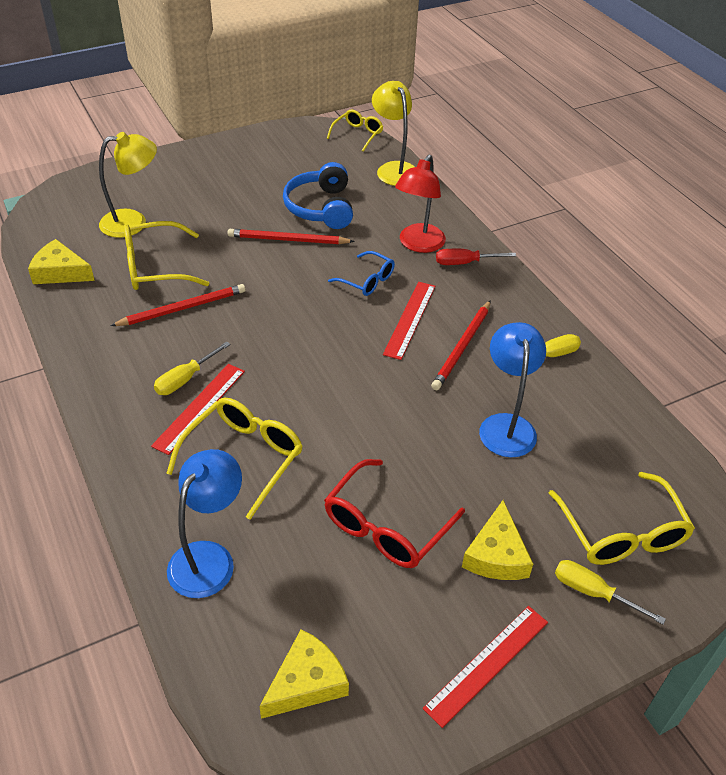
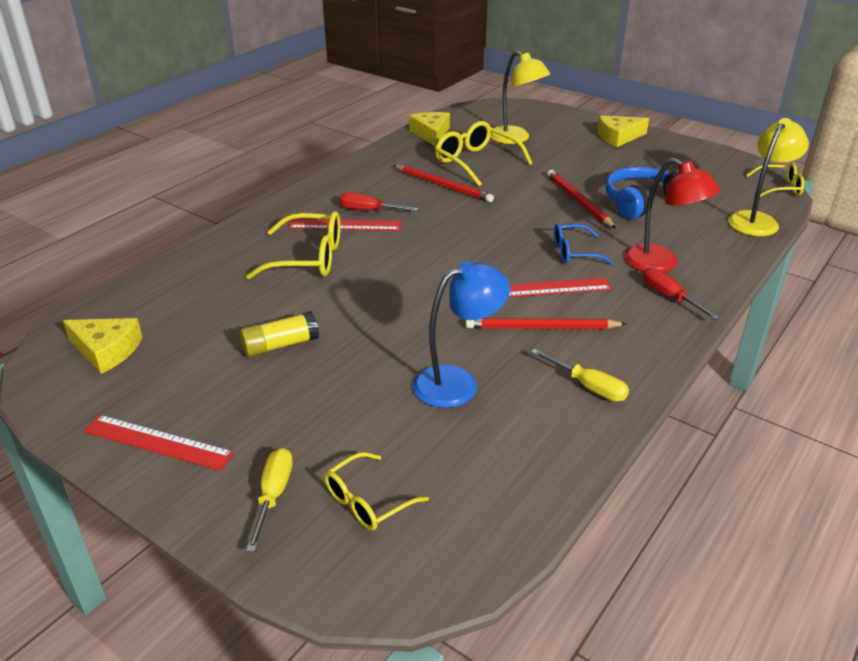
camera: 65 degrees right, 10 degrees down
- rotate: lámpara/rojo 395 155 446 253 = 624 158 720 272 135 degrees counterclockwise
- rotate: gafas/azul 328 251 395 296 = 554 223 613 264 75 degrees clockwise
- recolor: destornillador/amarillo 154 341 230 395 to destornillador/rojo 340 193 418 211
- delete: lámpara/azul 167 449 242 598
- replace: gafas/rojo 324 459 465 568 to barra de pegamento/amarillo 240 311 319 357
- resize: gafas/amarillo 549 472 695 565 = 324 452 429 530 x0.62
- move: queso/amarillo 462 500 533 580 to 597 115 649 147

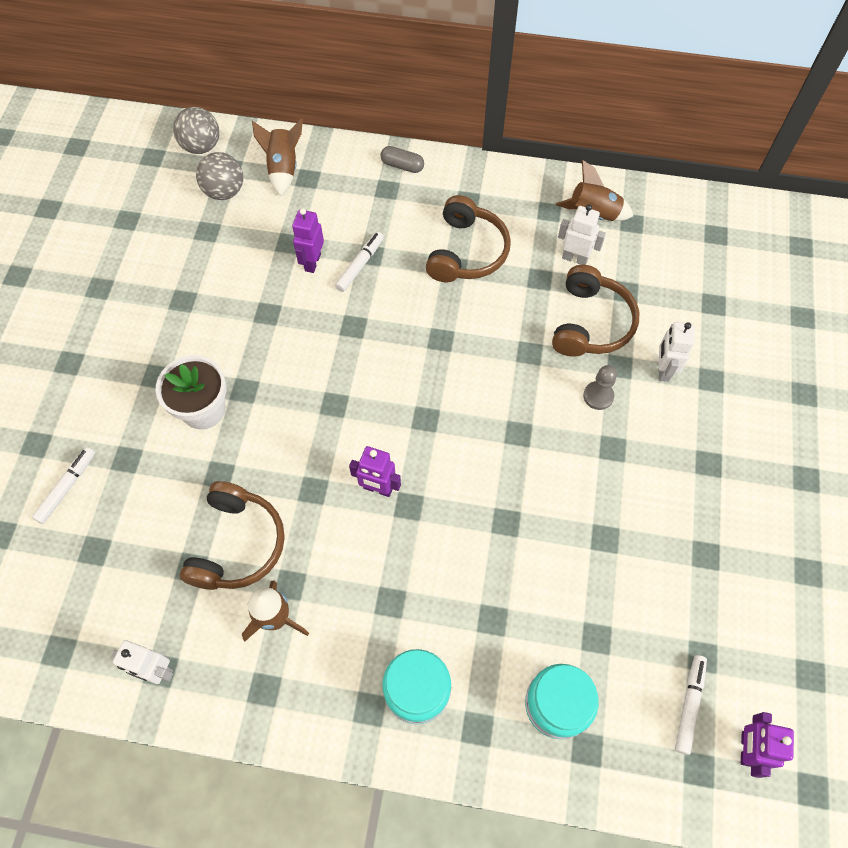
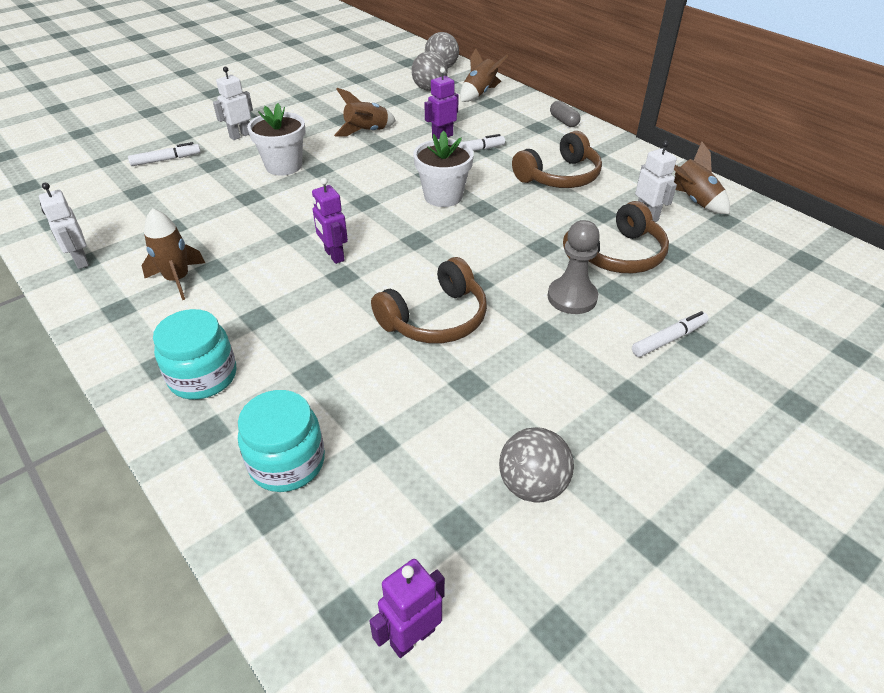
camera: 40 degrees right, 20 degrees down
- move: robot/blanco 659 322 694 382 to 213 67 253 140
- resize: peón/gris 583 365 617 410 = 548 220 600 314 x1.53
- move: auriculares/marrón 180 481 285 590 to 371 257 487 343
- move: rotulador/blanco 675 655 707 755 to 632 311 709 357
- insert: cohete/marrón 334 88 396 136
- insert: maceta/blanco 413 130 474 207
- insert: pelota/gris 499 427 574 503

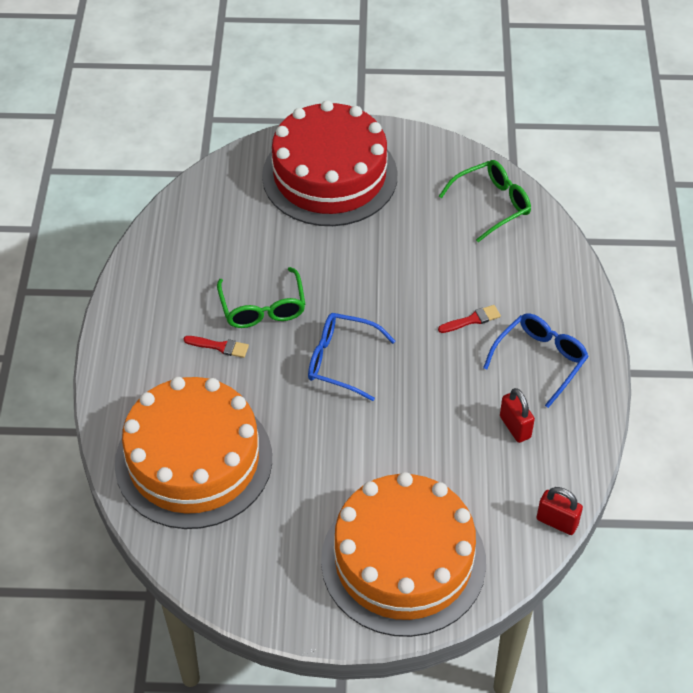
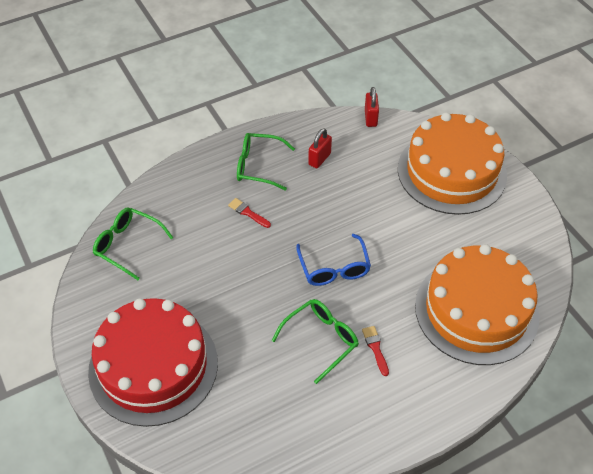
camera: 120 degrees left, 0 degrees up
- recolor: gafas/azul 483 313 589 408 to gafas/verde 237 133 295 191

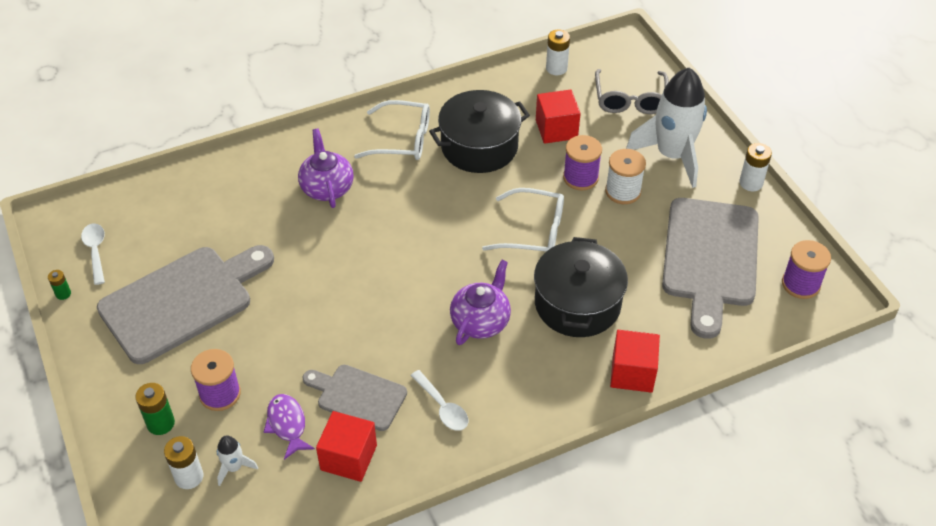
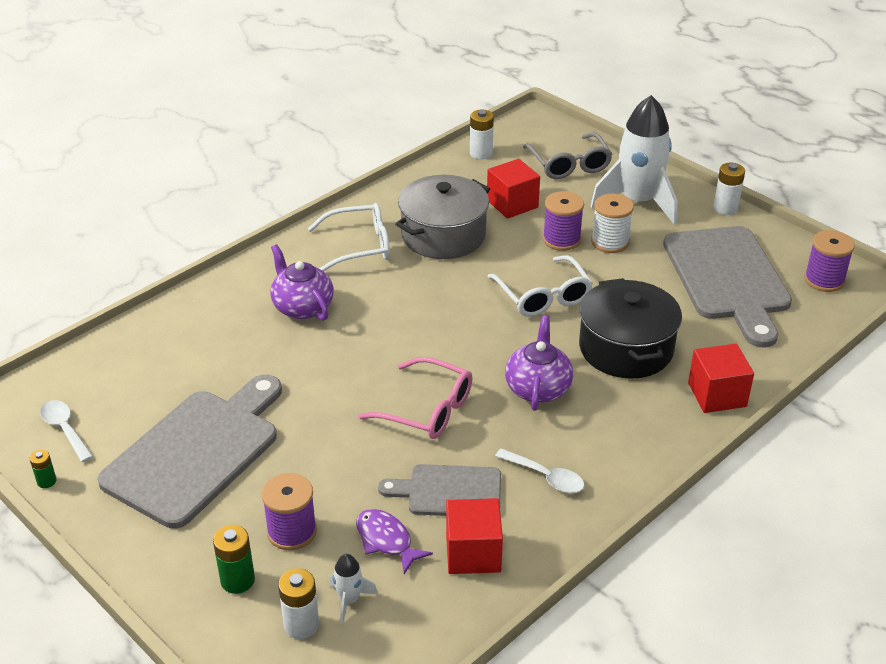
camera: 20 degrees left, 10 degrees down
- recolor: olla/negro 429 90 530 173 to olla/gris 395 175 490 259
- rotate: gafas/blanco 482 188 564 251 = 487 255 593 317 75 degrees clockwise
- insert: gafas/rosa 358 357 473 439

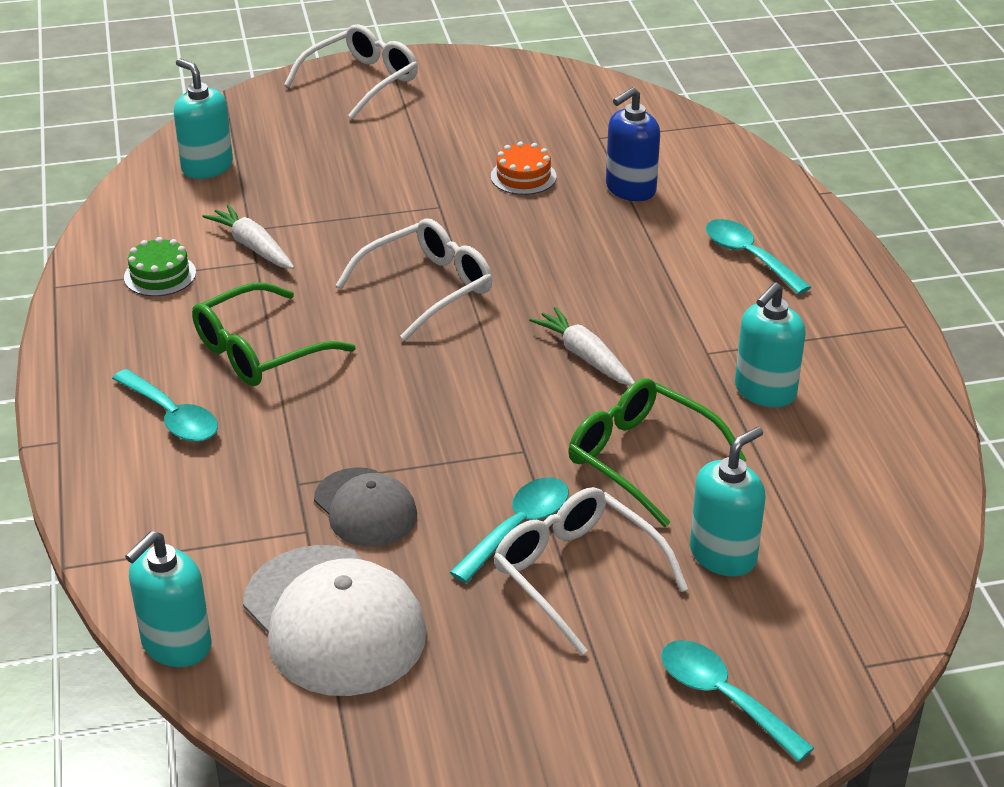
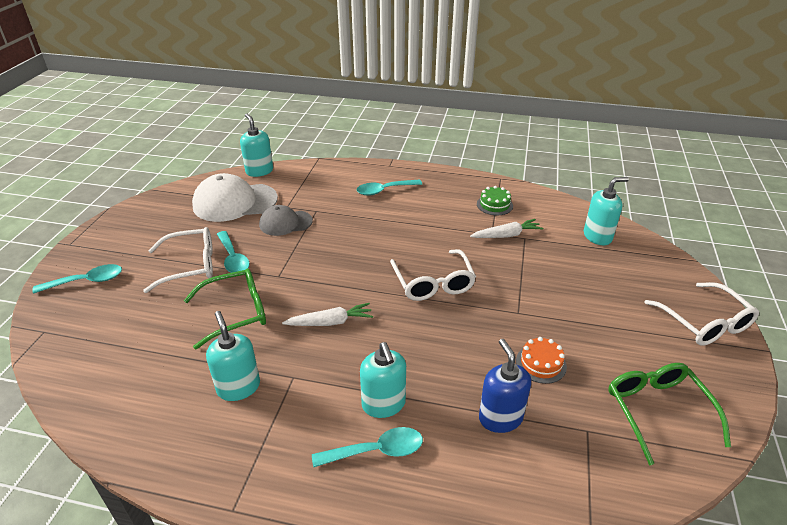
camera: 115 degrees right, 0 degrees up
- move: gafas/verde 192 283 356 386 to 608 363 731 465
- move: dispensador de jabón/turquesa 690 426 765 577 to 360 342 406 418

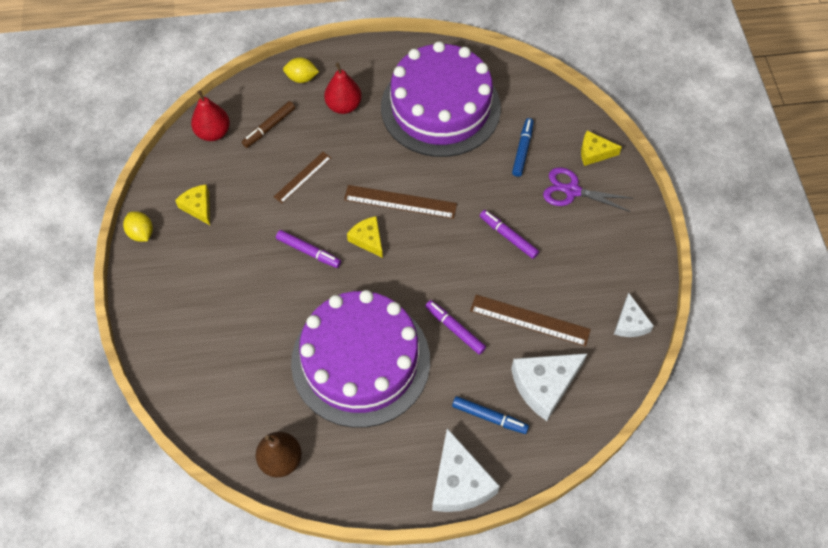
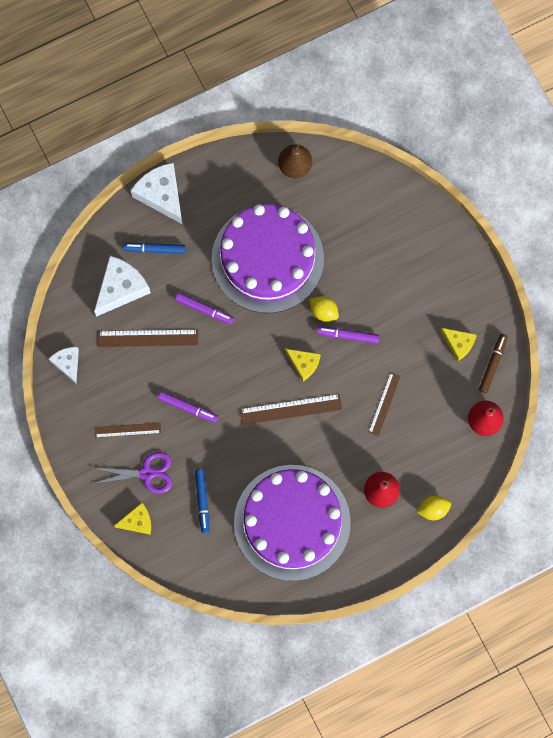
camera: 160 degrees right, 15 degrees up
- move: rotulador/marrón 242 101 295 148 to 479 334 508 393
- move: limón/amarillo 123 211 153 242 to 310 296 339 322
- insert: regla/marrón 95 423 161 438

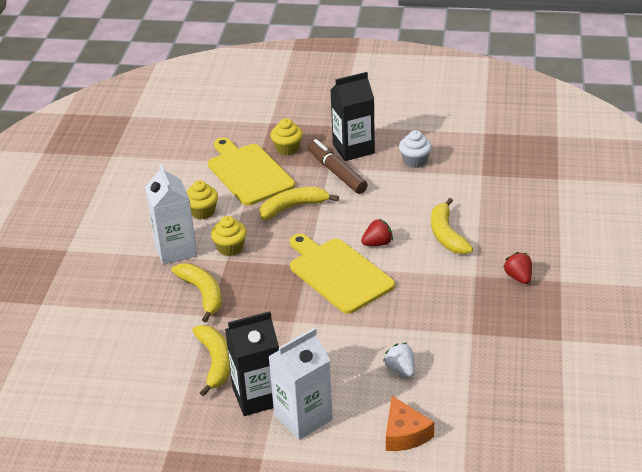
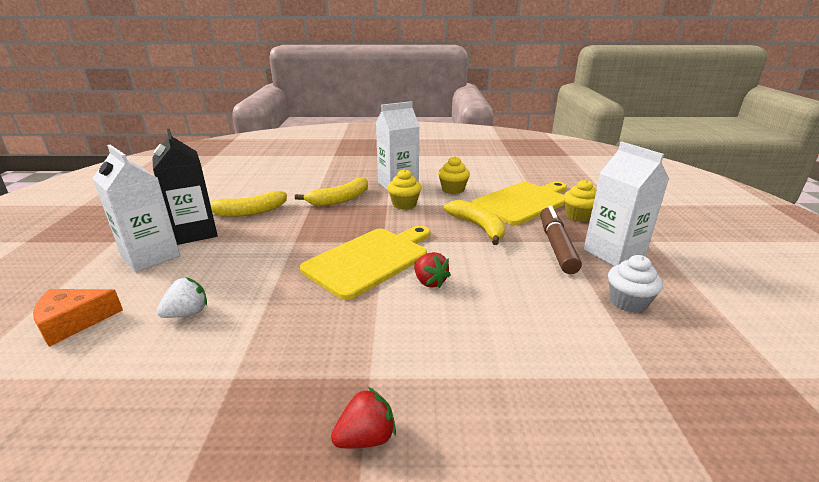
camera: 80 degrees right, 10 degrees down
- recolor: cartón de leche/negro 331 72 375 161 to cartón de leche/blanco 584 142 669 266
- rotate: rotulador/marrón 307 139 368 194 = 540 206 582 274 45 degrees counterclockwise
- delete: plátano/amarillo 431 198 473 254

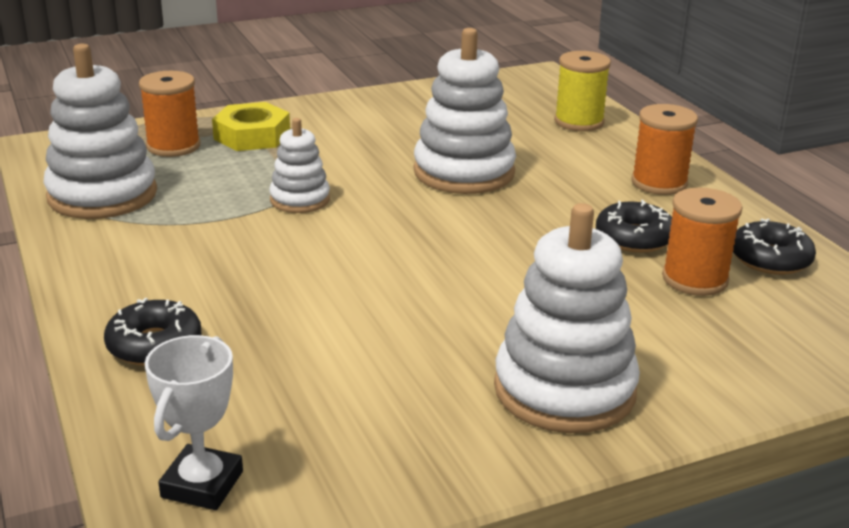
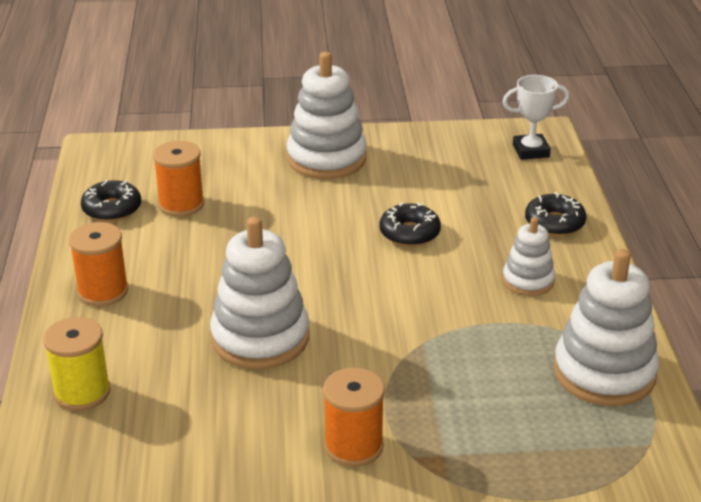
camera: 160 degrees left, 5 degrees up
- move: carrete/naranja 139 71 200 157 to 323 368 385 467
- delete: tuerca/amarillo 212 102 290 151
- move: juguete apilable/blanco 269 118 330 213 to 502 217 555 296
- move: rosquilla/negro 596 200 672 253 to 380 203 441 246
- rotate: trofeo/blanco 145 335 243 510 = 503 75 569 160 45 degrees clockwise

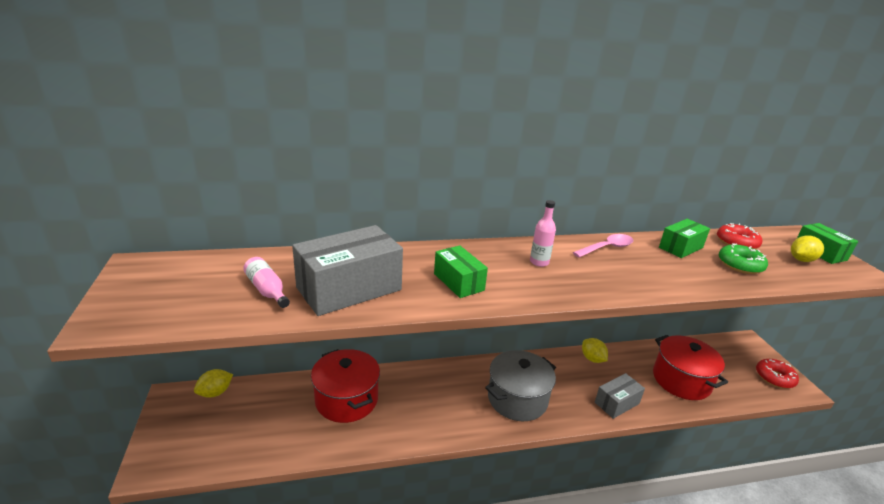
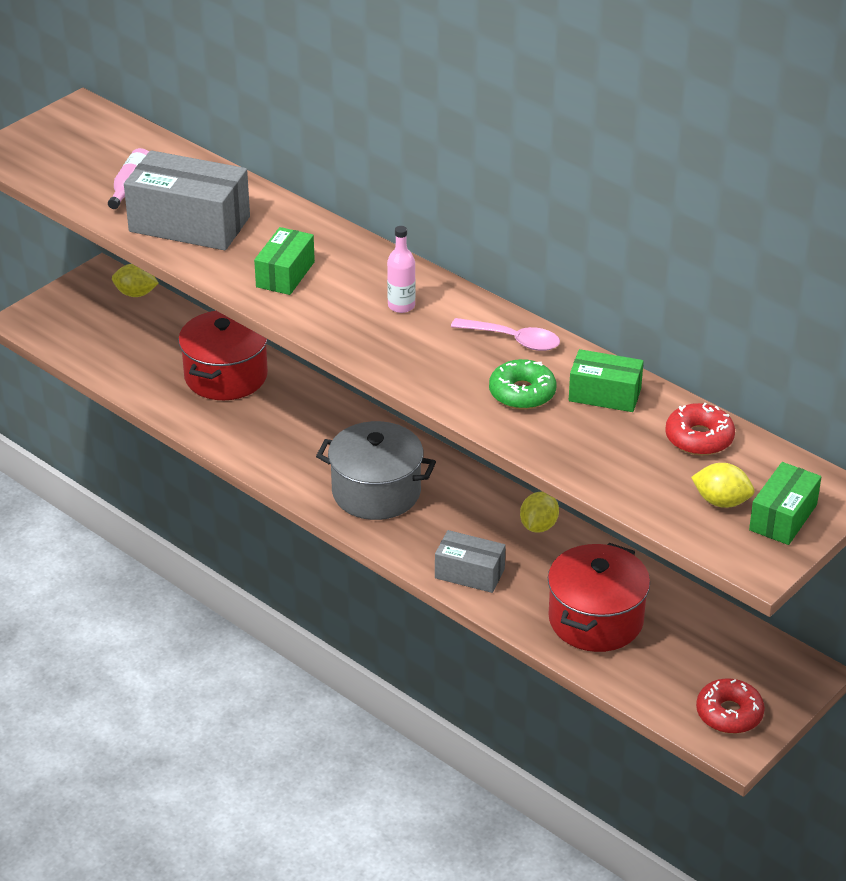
camera: 55 degrees right, 10 degrees up
- move: rosquilla/verde 719 243 768 274 to 489 359 556 409

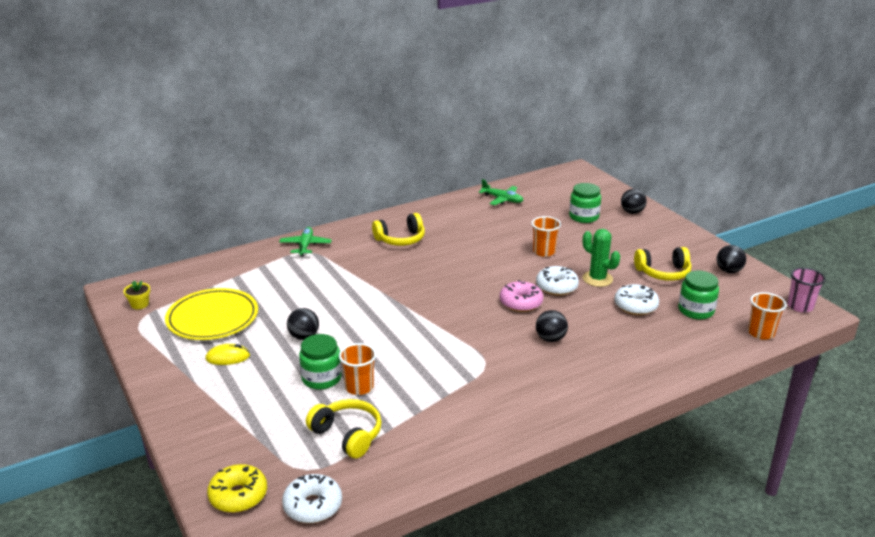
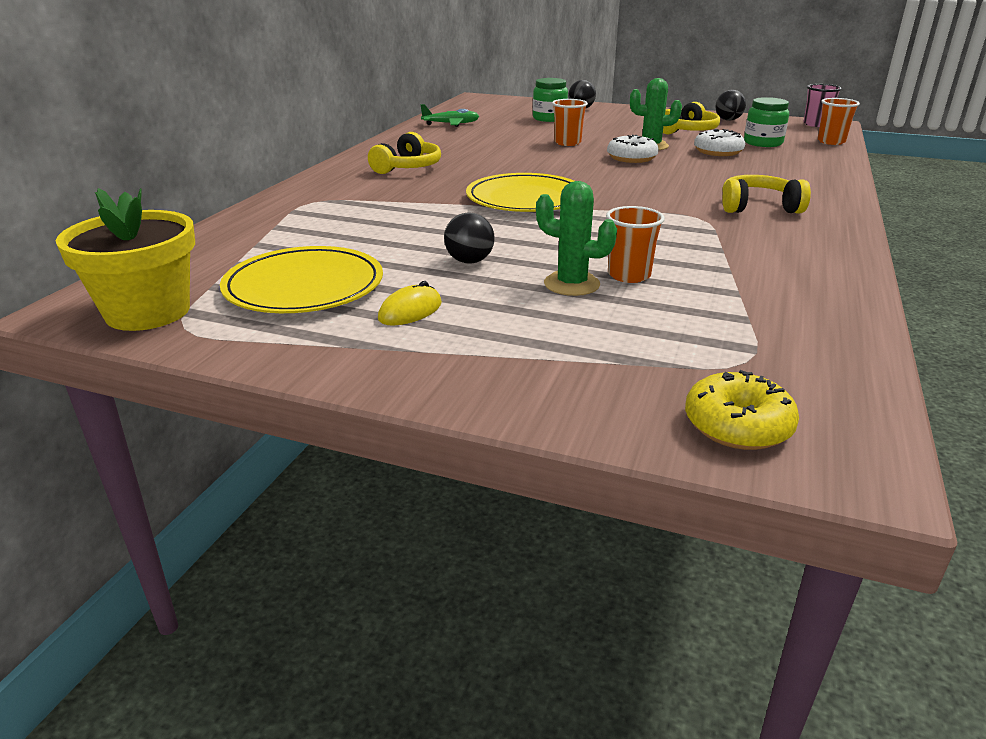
camera: 40 degrees left, 0 degrees up
- delete: avión/verde 279 227 332 257
- delete: rosquilla/rosa 500 280 543 312
- resize: maceta/amarillo 123 281 150 309 = 56 188 195 331 x2.46
- delete: pelota/negro 536 310 568 342
- replace: tarro/verde 299 334 342 390 to cactus/verde 536 181 617 296
- move: auriculares/amarillo 306 399 382 458 to 722 175 811 213
- delete: rosquilla/blanco 282 474 342 523
- insert: plato/amarillo 466 173 574 212

